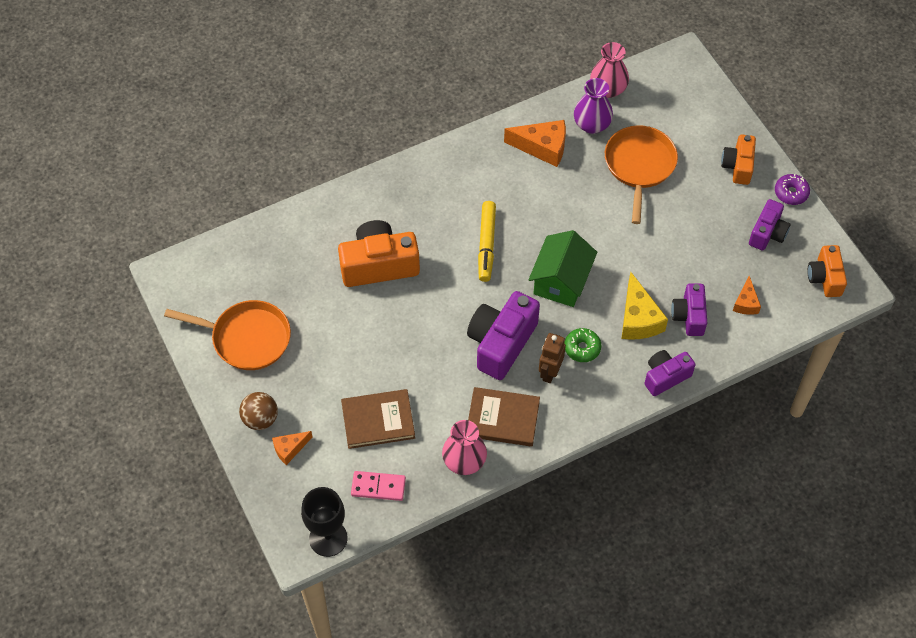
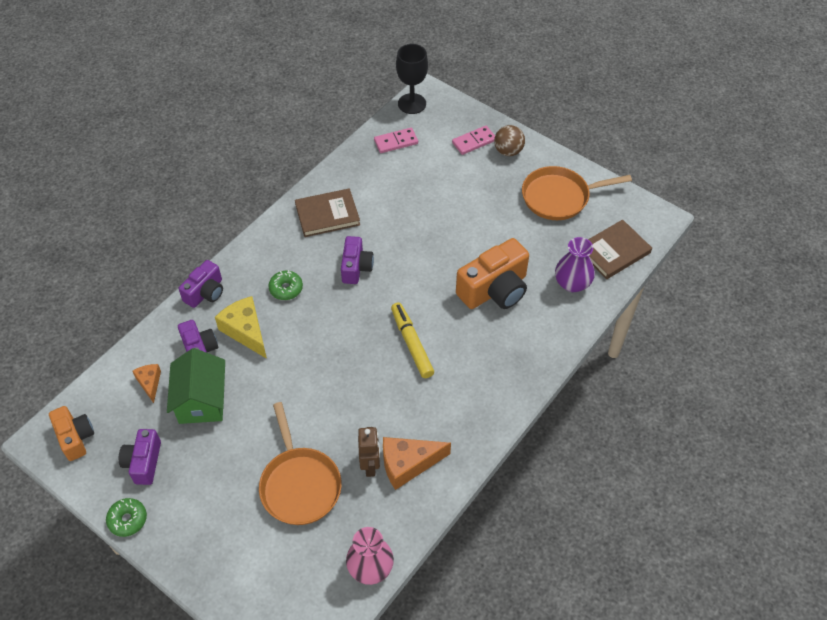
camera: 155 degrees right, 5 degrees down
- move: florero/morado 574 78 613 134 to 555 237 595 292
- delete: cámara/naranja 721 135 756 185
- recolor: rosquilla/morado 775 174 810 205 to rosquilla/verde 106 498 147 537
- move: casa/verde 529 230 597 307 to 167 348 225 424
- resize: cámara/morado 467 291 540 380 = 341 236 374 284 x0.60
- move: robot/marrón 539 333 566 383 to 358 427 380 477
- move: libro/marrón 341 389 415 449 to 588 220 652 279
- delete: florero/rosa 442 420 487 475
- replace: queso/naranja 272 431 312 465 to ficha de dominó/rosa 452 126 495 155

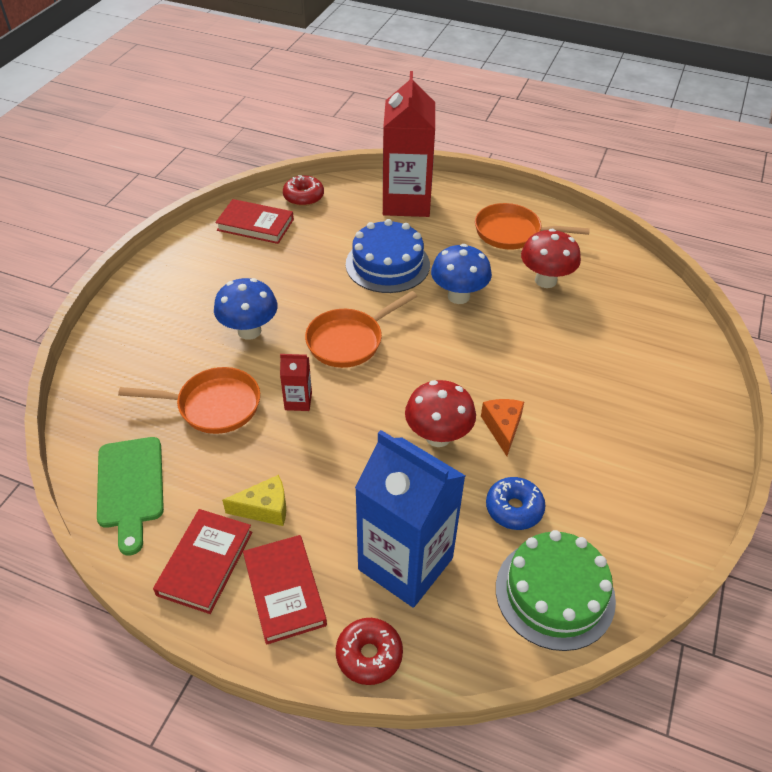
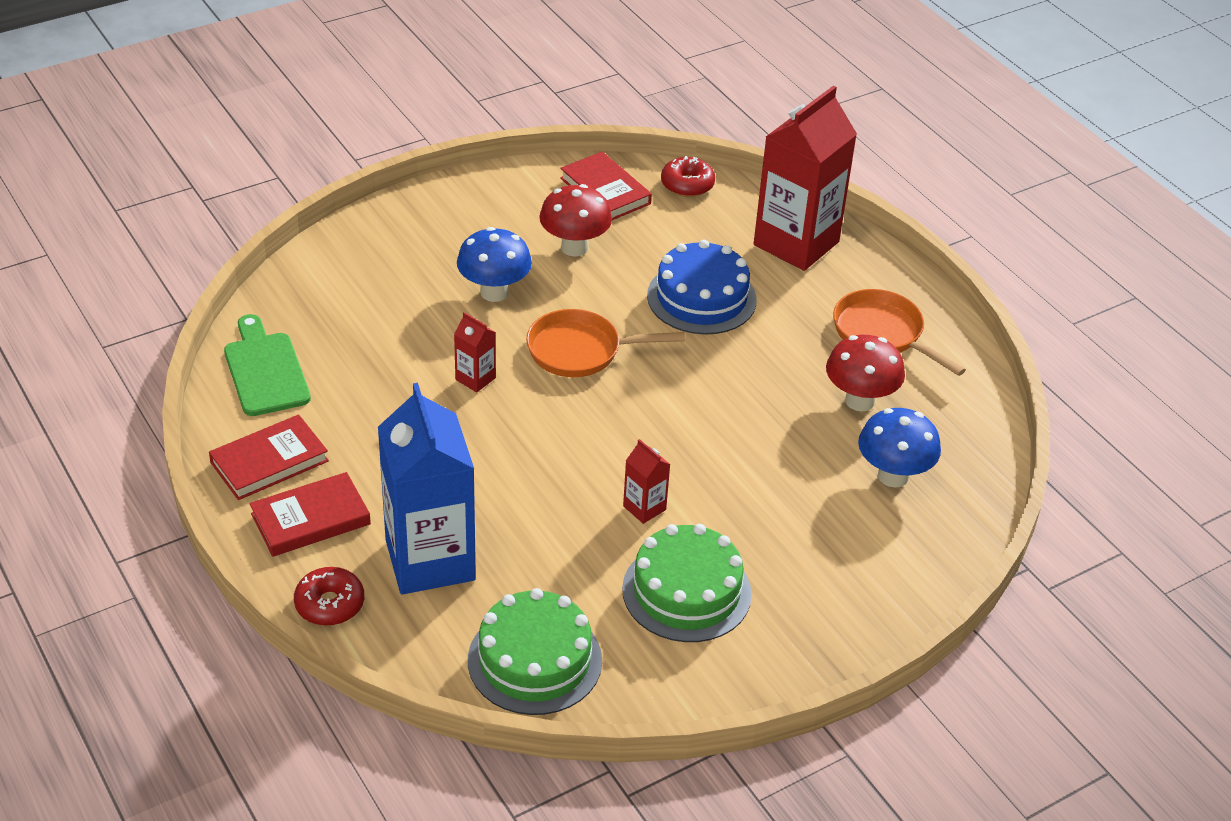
camera: 35 degrees right, 5 degrees down
- move: seta/azul 431 244 492 304 to 858 408 941 488
- delete: sartén/naranja 118 367 260 434
- move: seta/rojo 405 380 476 447 to 539 184 612 257
- replace: queso/naranja 481 399 524 456 to cartón de leche/rojo 623 439 671 524
- rotate: tabla de cortar/verde 97 437 164 555 = 224 314 311 416 135 degrees clockwise
- delete: queso/amarillo 222 475 286 526
- delete: rosquilla/azul 486 477 546 530
- rotate: libro/rojo 243 535 327 645 = 250 472 371 557 45 degrees clockwise
- insert: tarta/verde 622 524 752 642

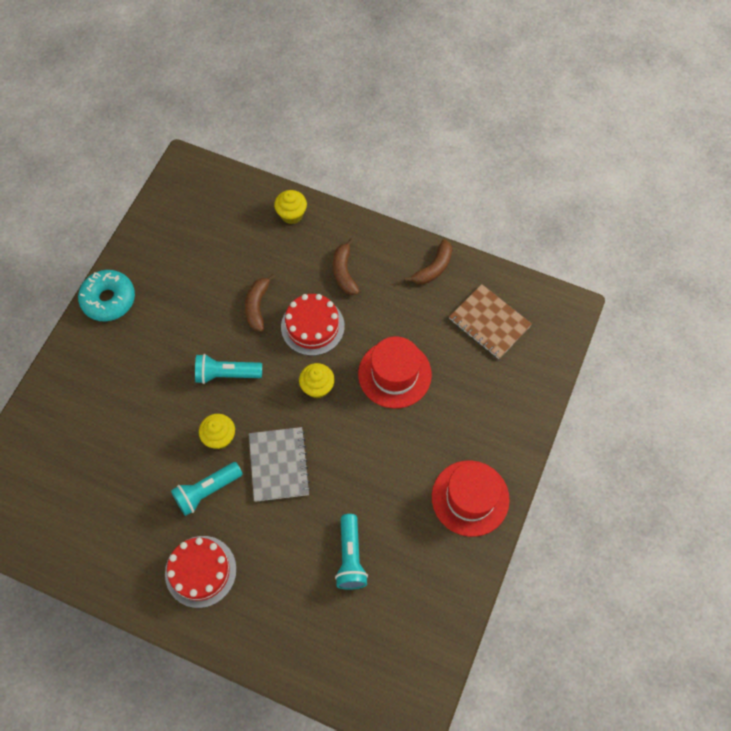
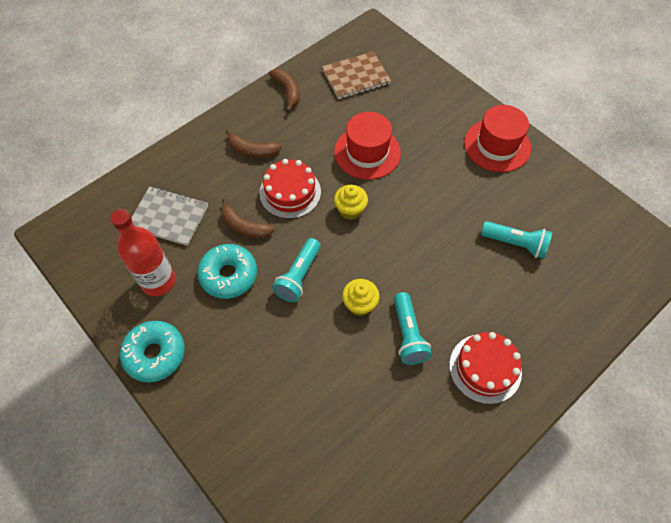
camera: 65 degrees left, 5 degrees down
- delete: magdalena/amarillo 274 190 307 224
- move: cuaderno/gris 249 427 310 502 to 132 186 208 246
- insert: botella/rojo 110 209 176 296
- insert: rosquilla/turquesa 197 244 257 299

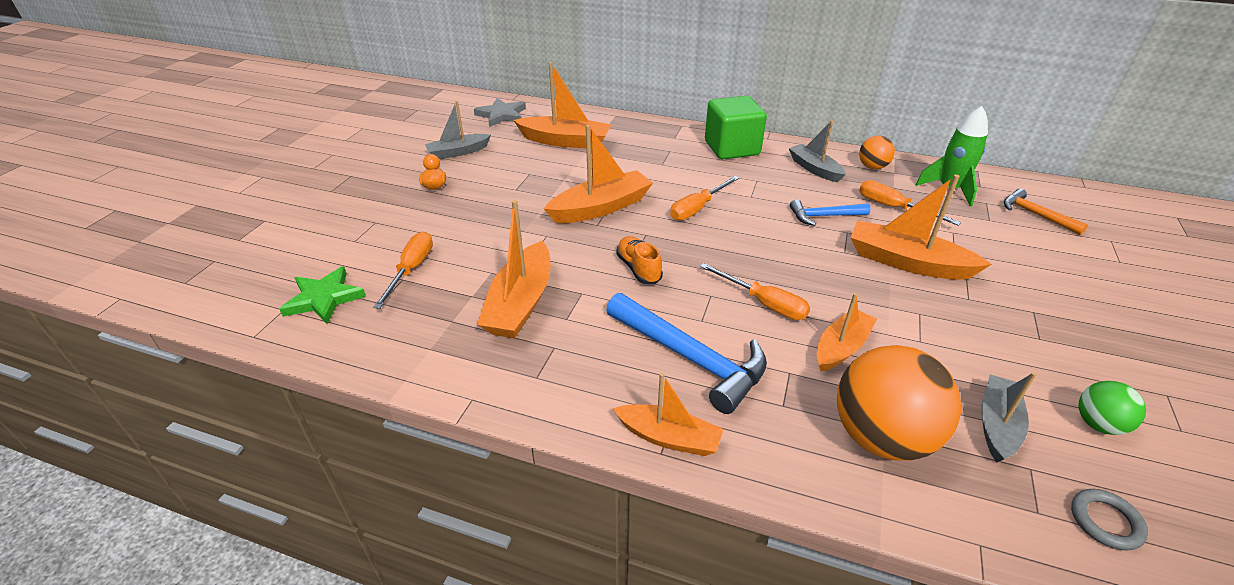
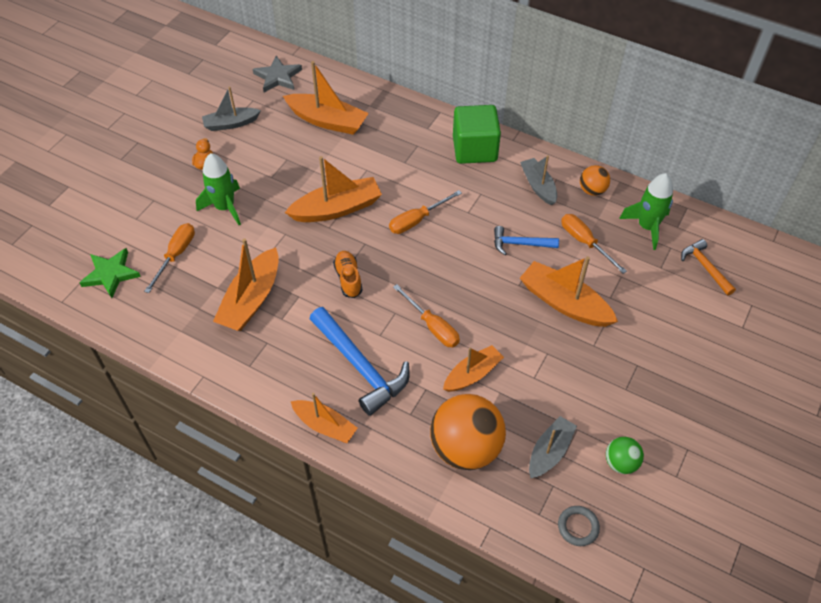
camera: 10 degrees right, 15 degrees up
- insert: cohete/verde 196 153 241 225

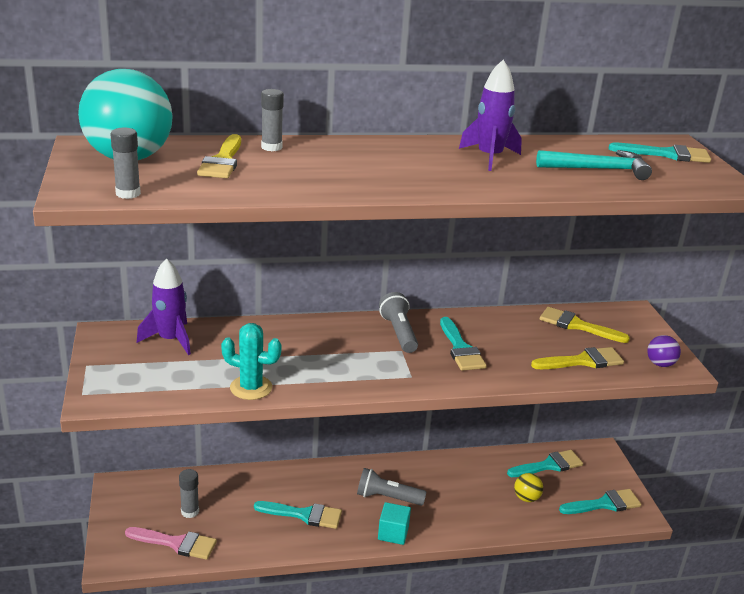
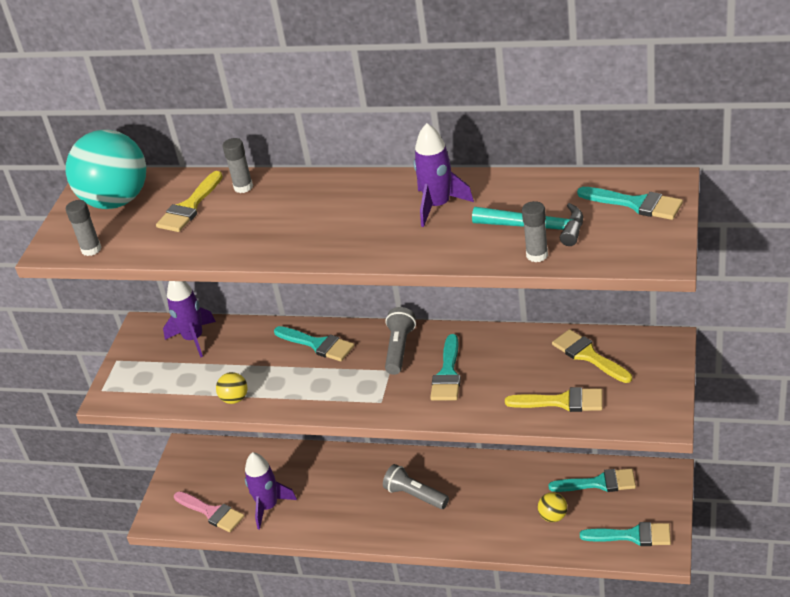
camera: 30 degrees right, 10 degrees up
- replace: cactus/turquesa 221 323 282 400 to pelota/amarillo 216 372 248 404
- delete: pelota/morado 647 335 681 367
- move: barra de pegamento/gris 179 469 199 518 to 522 201 548 262
- move: pincel/turquesa 254 501 342 529 to 274 326 354 361
- delete: cubo/turquesa 378 502 411 545
- insert: cohete/morado 245 452 297 530

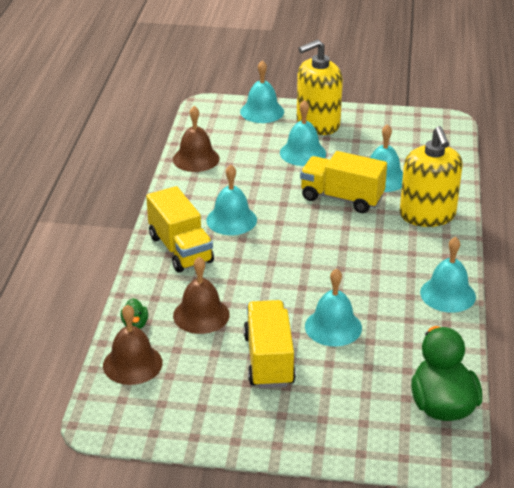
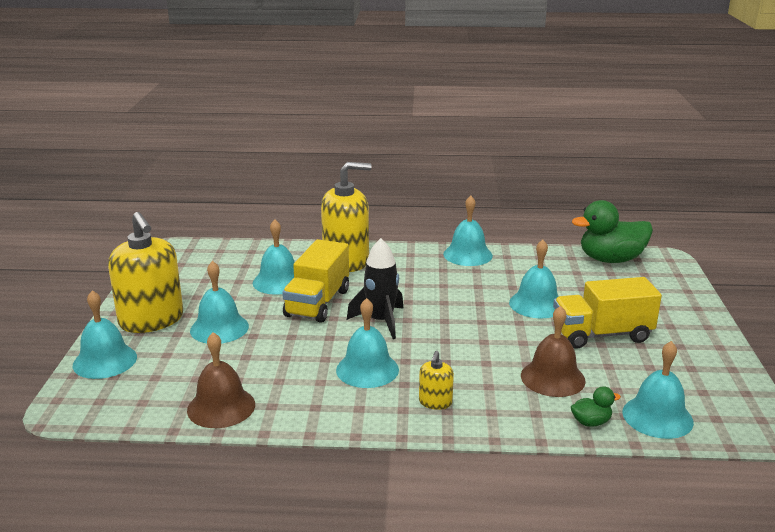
camera: 95 degrees left, 10 degrees down
- replace: camión/amarillo 146 186 214 272 to dispensador de jabón/amarillo 419 351 454 410
- recolor: campana/marrón 103 304 163 385 to campana/turquesa 622 341 694 439
- insert: cohete/negro 347 238 404 339

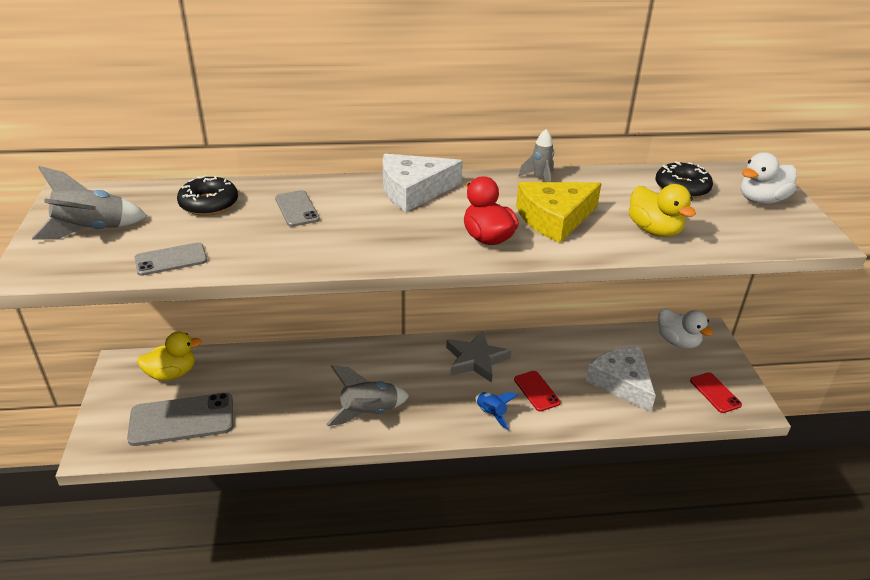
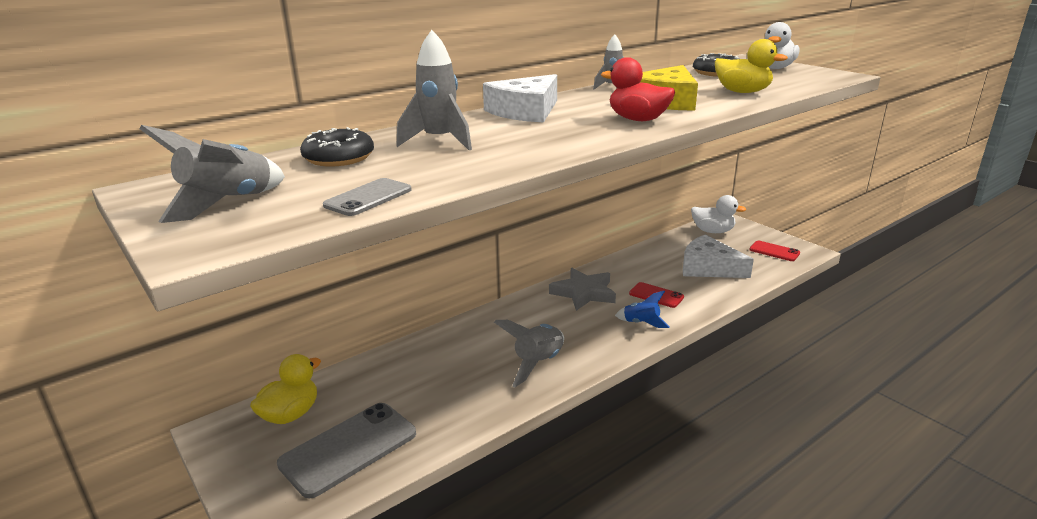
camera: 30 degrees left, 10 degrees down
- replace: móvil/gris 275 190 320 227 to cohete/gris 396 30 472 150

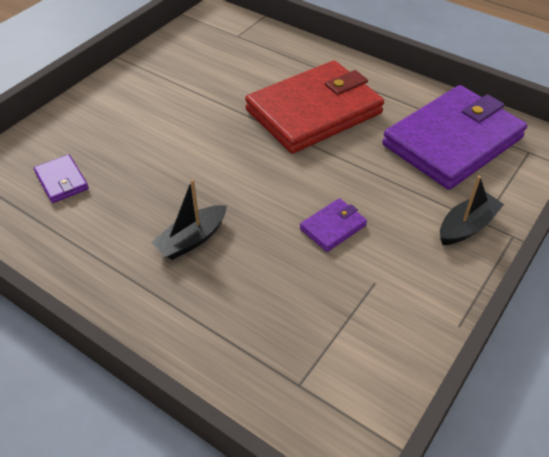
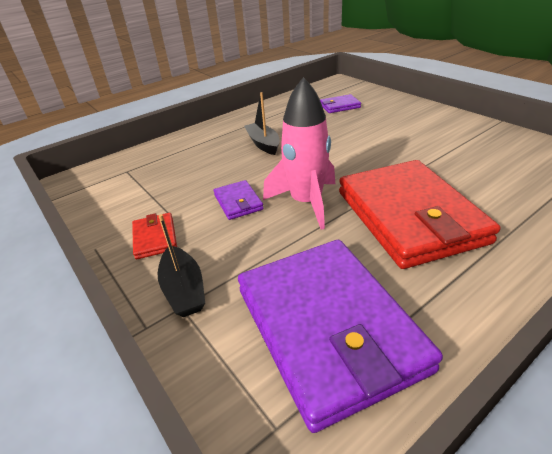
camera: 110 degrees right, 10 degrees down
- insert: cohete/rosa 263 77 335 230
- insert: cartera/rojo 132 213 177 259

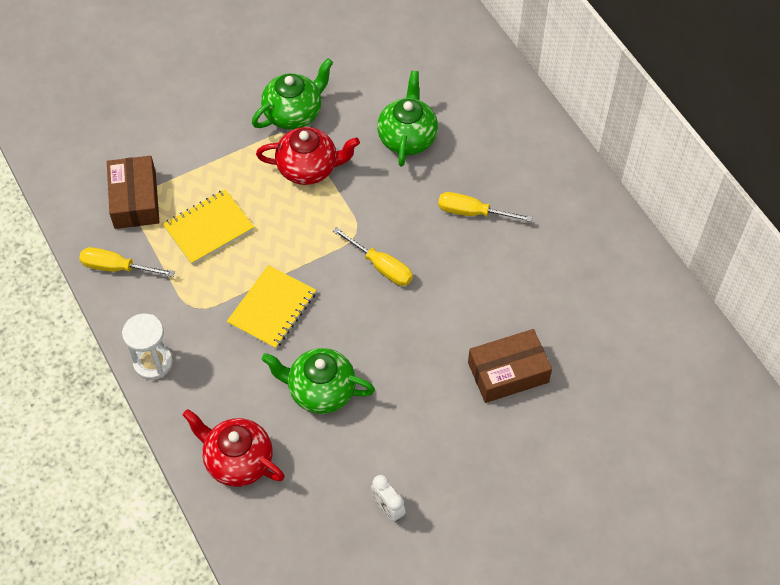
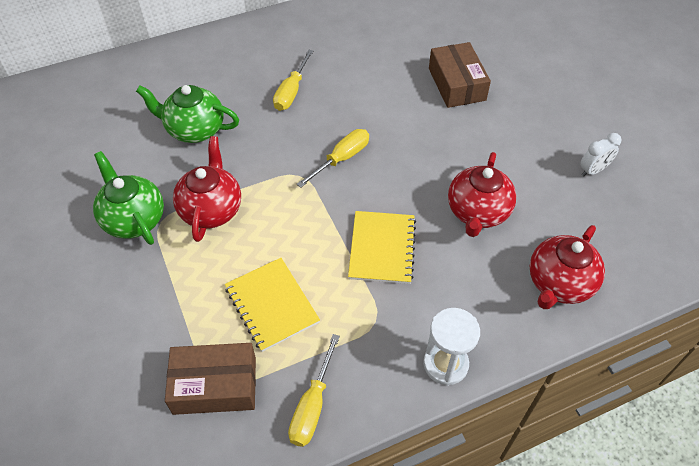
camera: 85 degrees left, 5 degrees down
- rotate: cuaderno/amarillo 227 265 316 349 = 348 211 416 284 60 degrees clockwise
- recolor: tetera/verde 262 348 375 414 to tetera/rojo 448 152 516 237

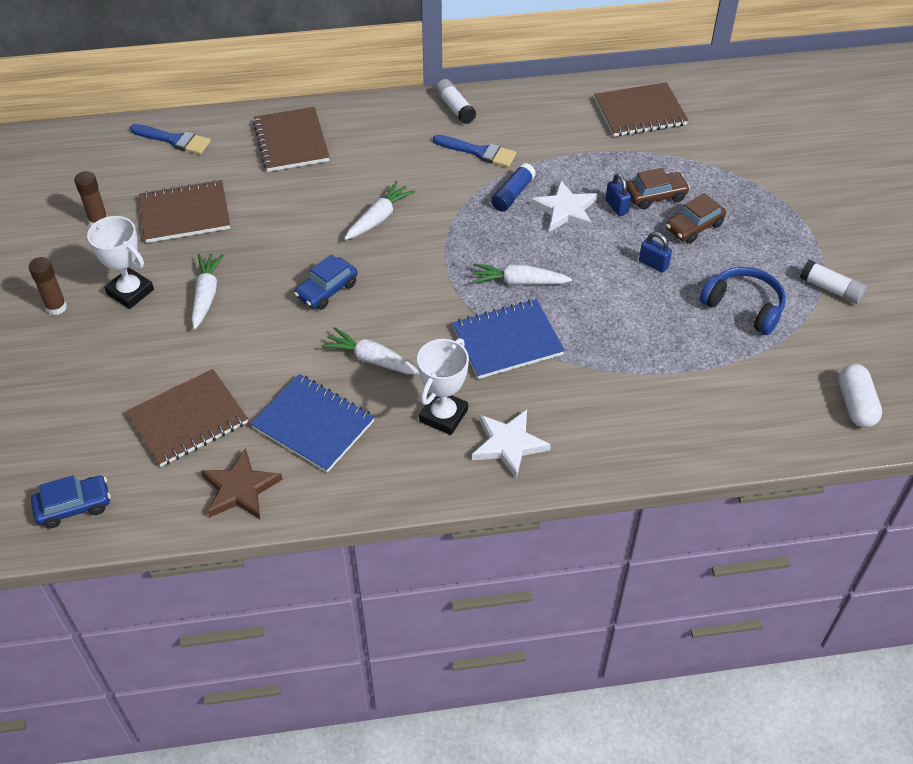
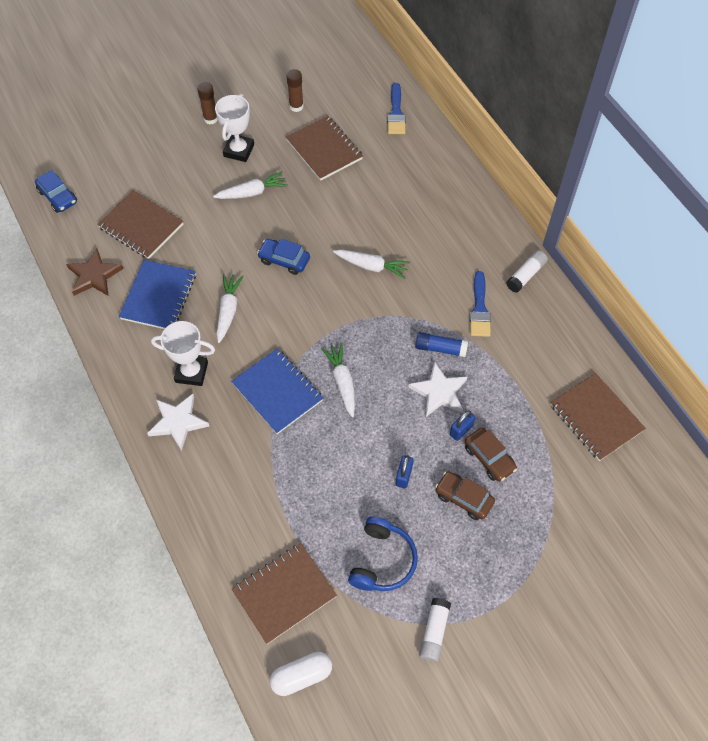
camera: 70 degrees right, 10 degrees up
- move: cuaderno/marrón 253 107 329 172 to 232 543 337 644

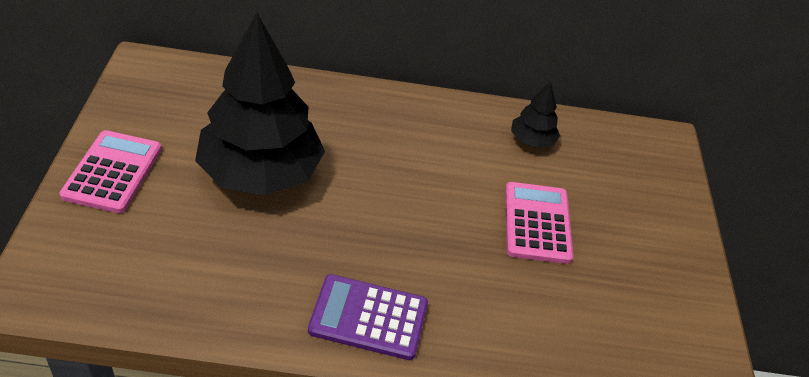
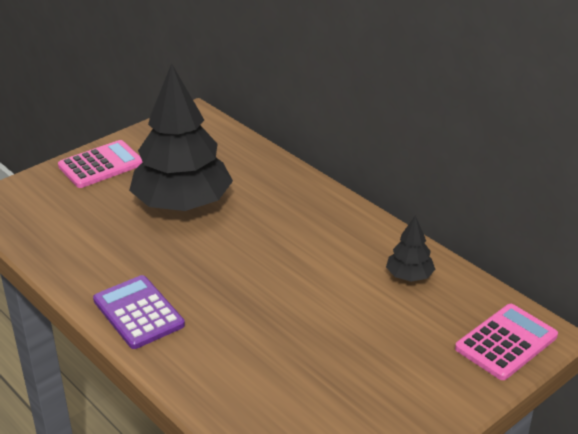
camera: 50 degrees right, 10 degrees down
- move: calculadora/rosa 505 182 573 264 to 455 304 558 380

